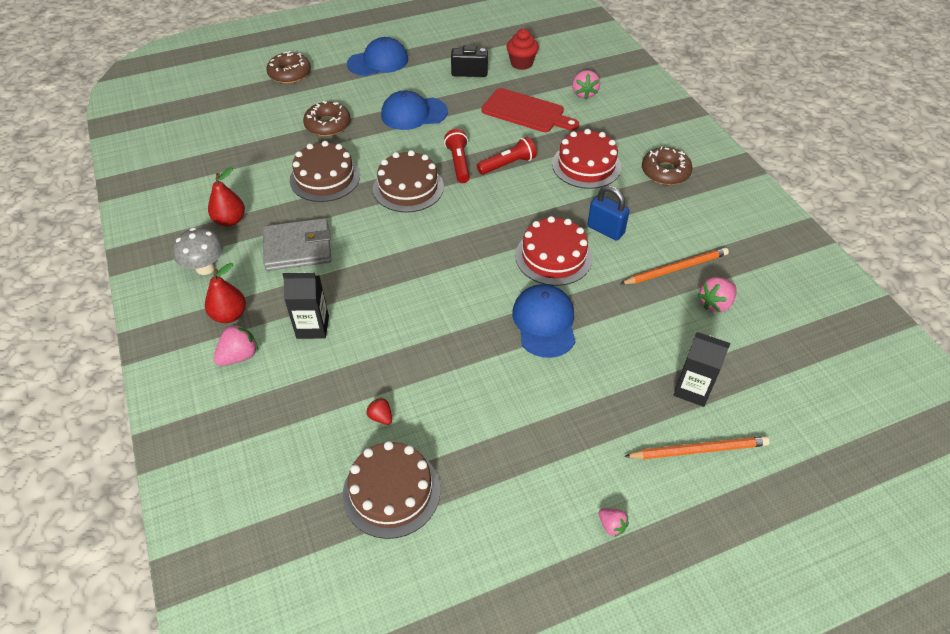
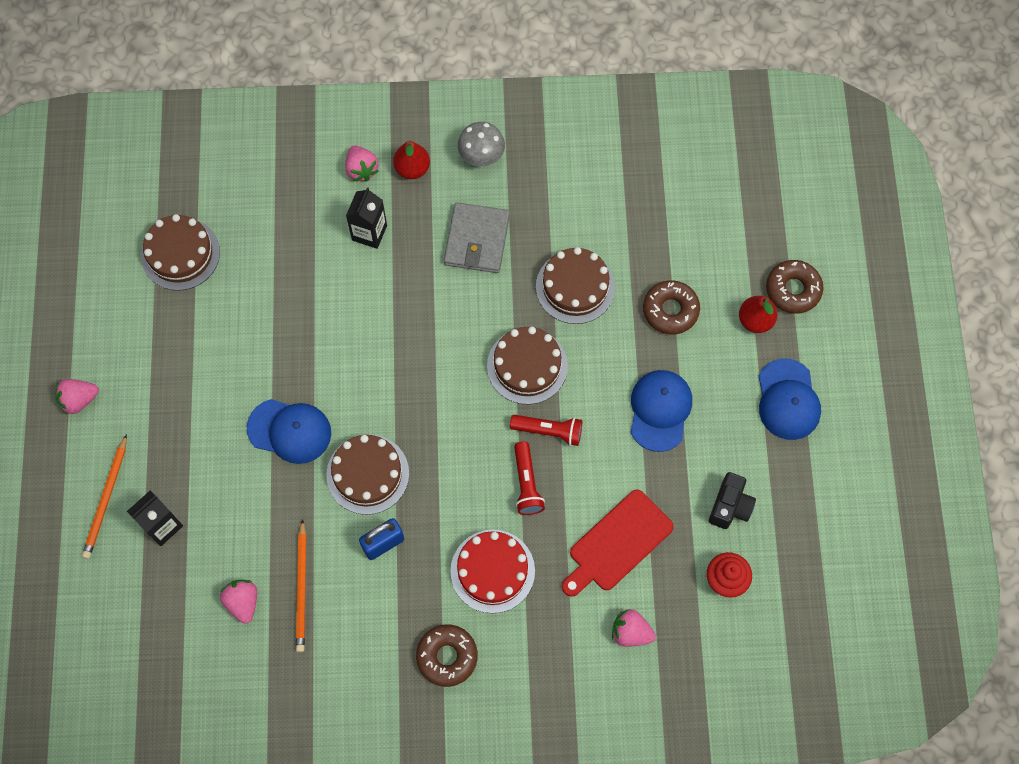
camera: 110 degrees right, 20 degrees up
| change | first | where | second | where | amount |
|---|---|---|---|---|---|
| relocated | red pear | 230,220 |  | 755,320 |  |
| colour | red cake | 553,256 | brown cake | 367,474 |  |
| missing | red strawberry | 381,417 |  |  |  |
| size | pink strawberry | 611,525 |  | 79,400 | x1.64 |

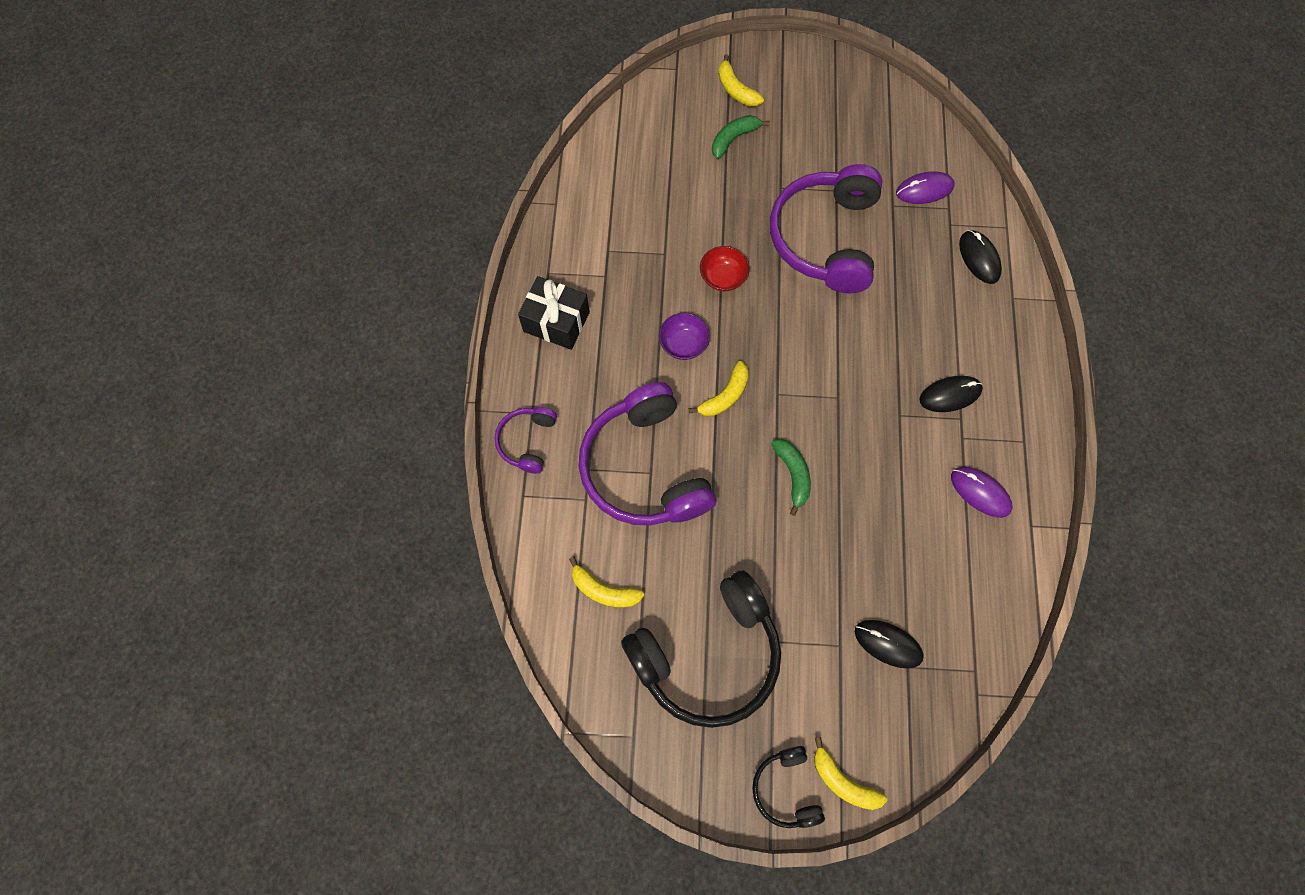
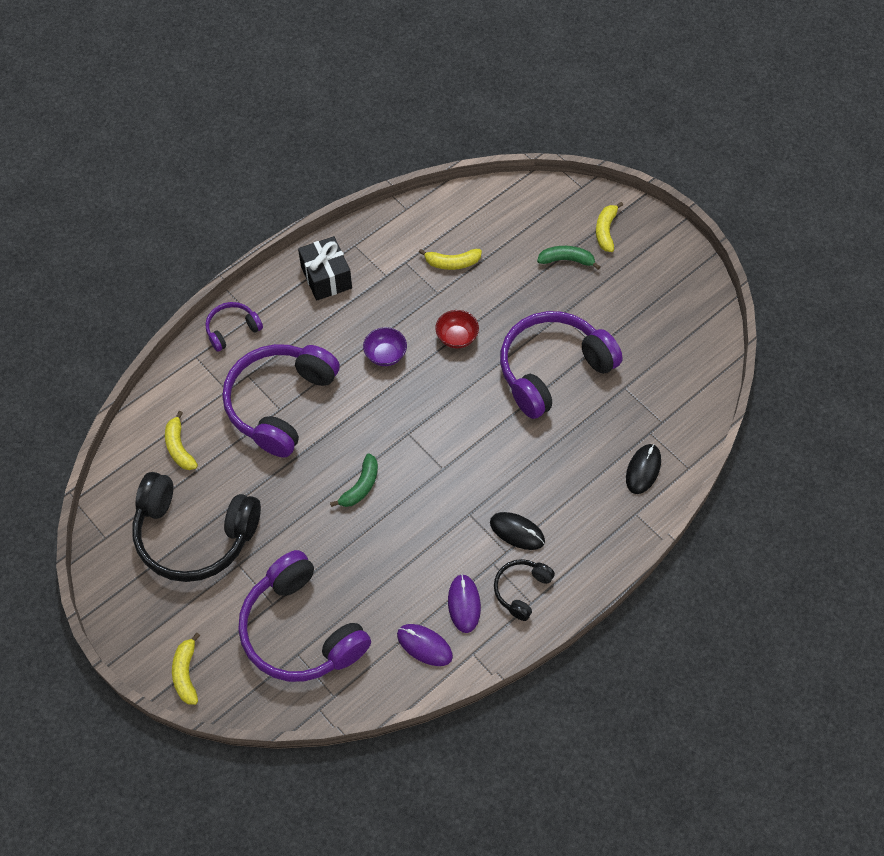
camera: 45 degrees right, 10 degrees down
| change | first | where | second | where | amount |
|---|---|---|---|---|---|
| relocated | purple mouse | 924,190 |  | 424,645 |  |
| relocated | yellow banana | 725,395 |  | 452,263 |  |
| exchanged | black mouse | 888,644 | purple headphones | 301,630 |  |
| relocated | black headphones | 786,788 |  | 521,590 |  |

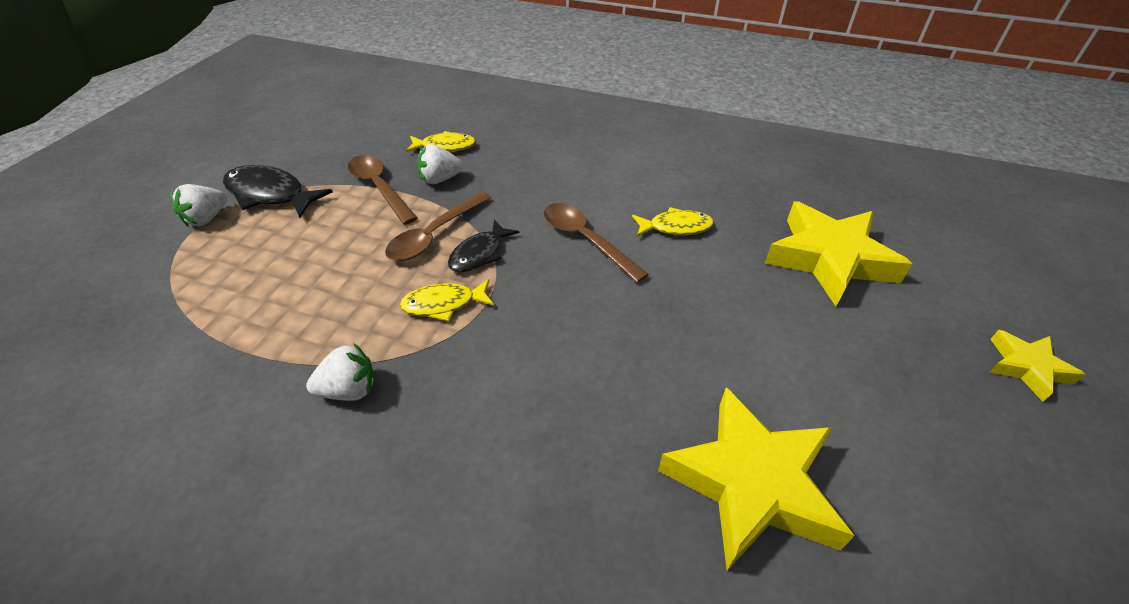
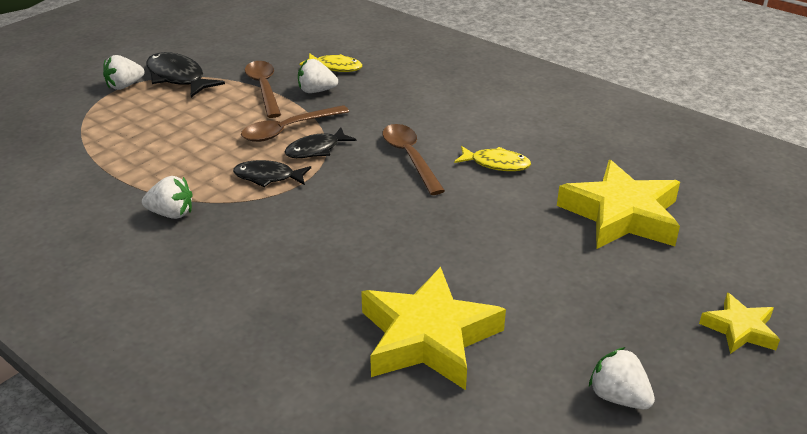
camera: 20 degrees right, 10 degrees down
| change | first | where | second | where | amount |
|---|---|---|---|---|---|
| colour | yellow fish | 444,304 | black fish | 268,177 |  |
| appeared |  |  | white strawberry | 618,397 |  |

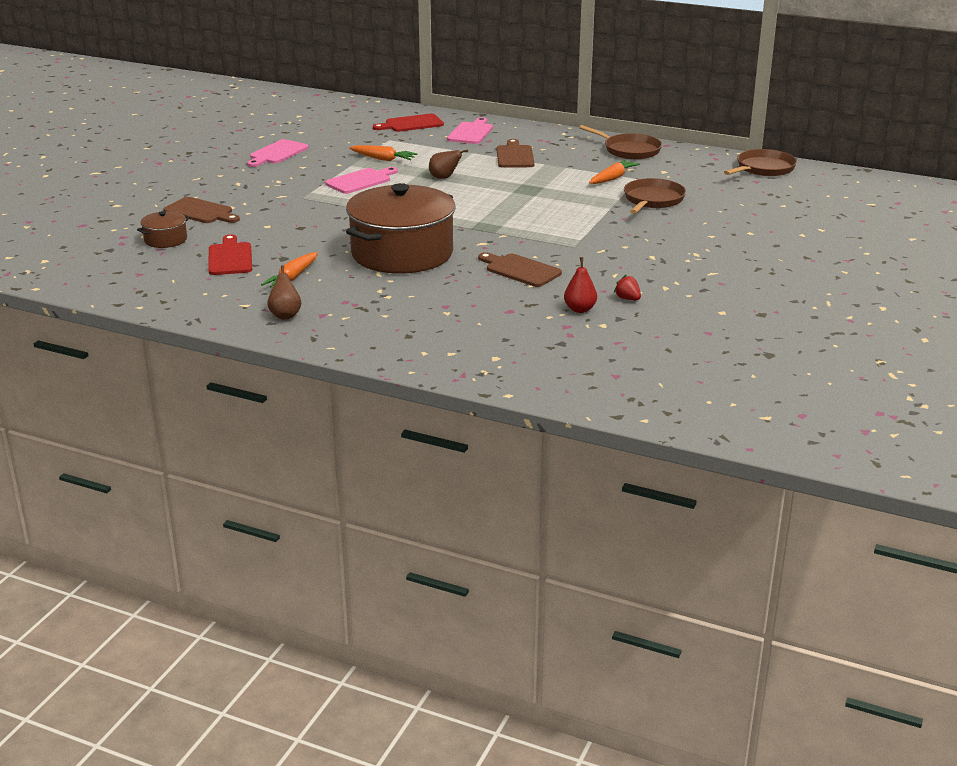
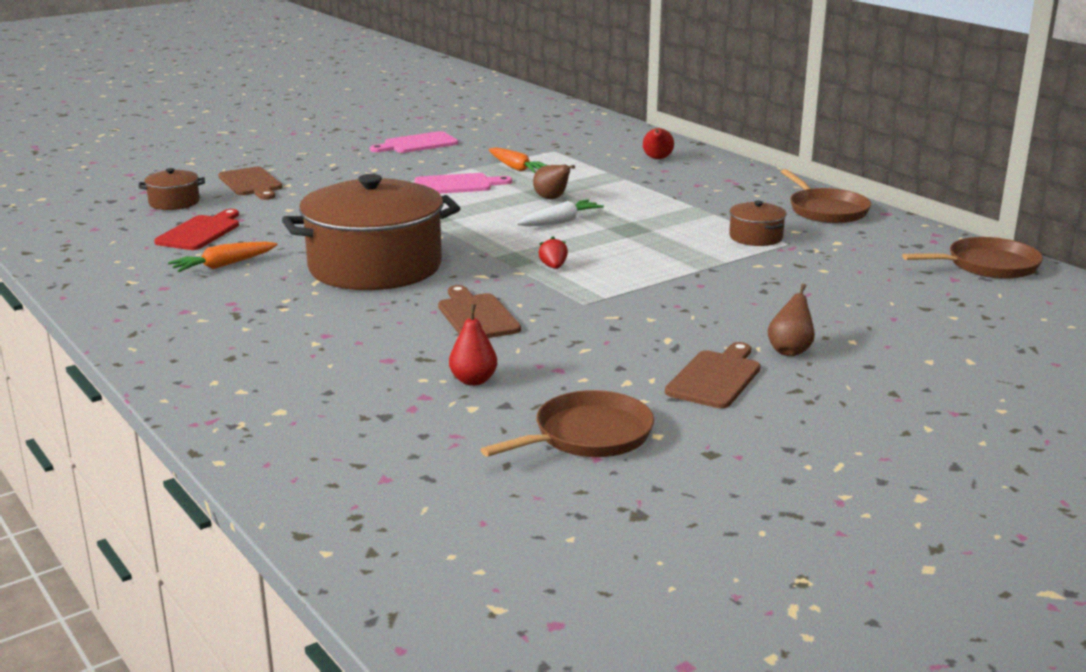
camera: 30 degrees right, 5 degrees down
| change | first | where | second | where | amount |
|---|---|---|---|---|---|
| missing | red cutting board | 411,124 |  |  |  |
| exchanged | pink cutting board | 471,132 | red pear | 657,159 |  |
| relocated | brown cutting board | 515,156 |  | 716,378 |  |
| exchanged | orange carrot | 612,178 | brown pot | 756,237 |  |
| relocated | brown pan | 652,200 |  | 588,435 |  |
| relocated | brown pear | 285,315 |  | 790,351 |  |
| relocated | red strawberry | 627,299 |  | 553,267 |  |
| appeared |  |  | white carrot | 560,222 |  |

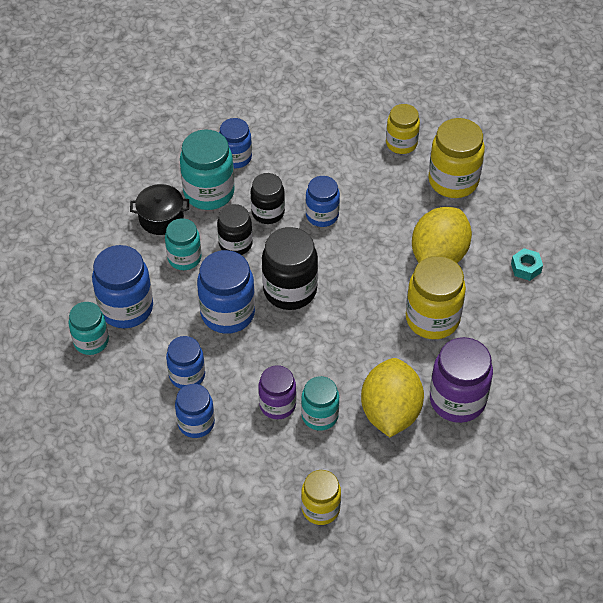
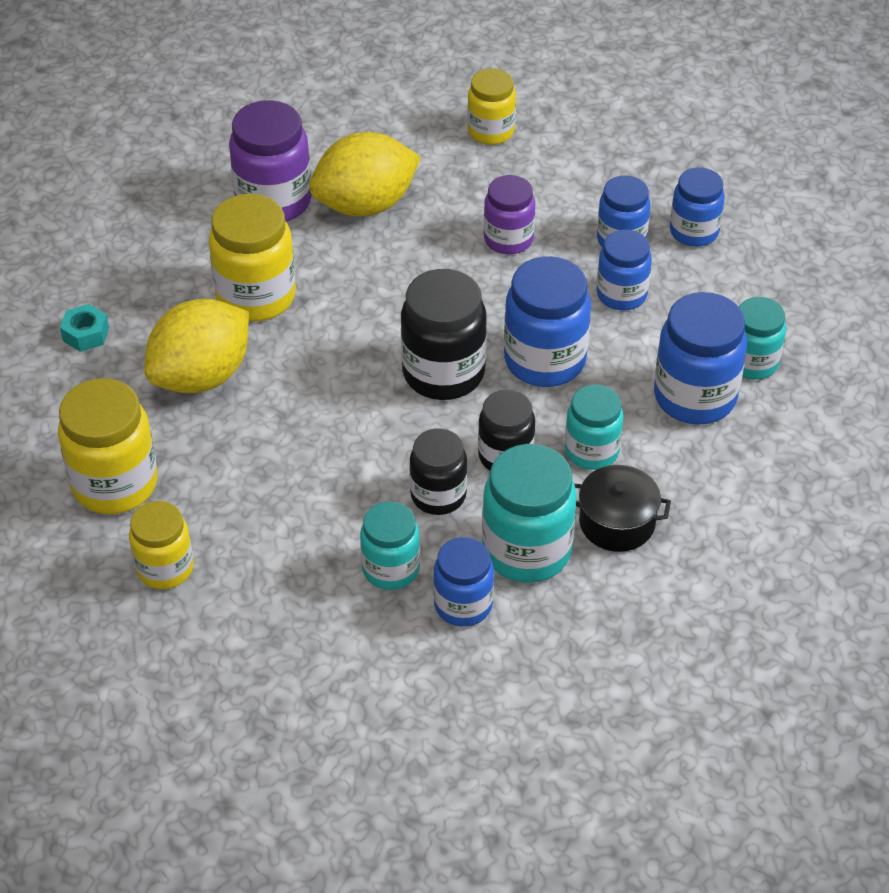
camera: 165 degrees left, 5 degrees down
| change | first | where | second | where | amount |
|---|---|---|---|---|---|
| relocated | blue jar | 322,215 |  | 694,232 |  |
| spun | yellow lemon | 390,412 |  | 365,205 | 45 degrees clockwise |
| relocated | turquoise jar | 320,416 |  | 391,569 |  |

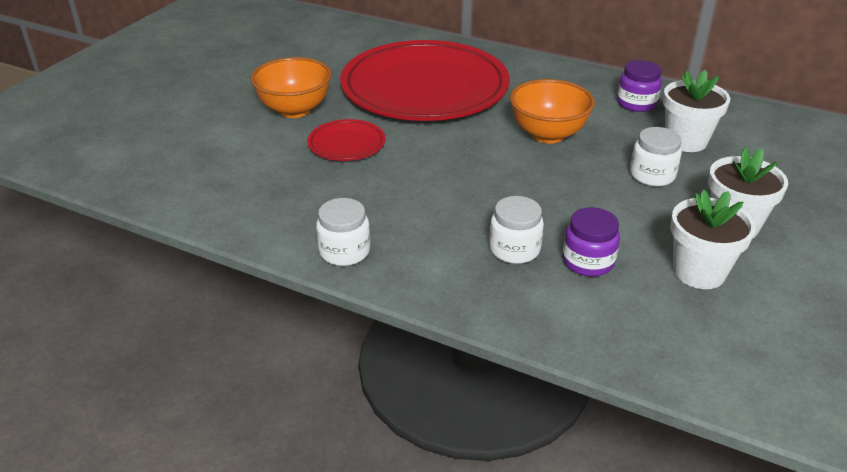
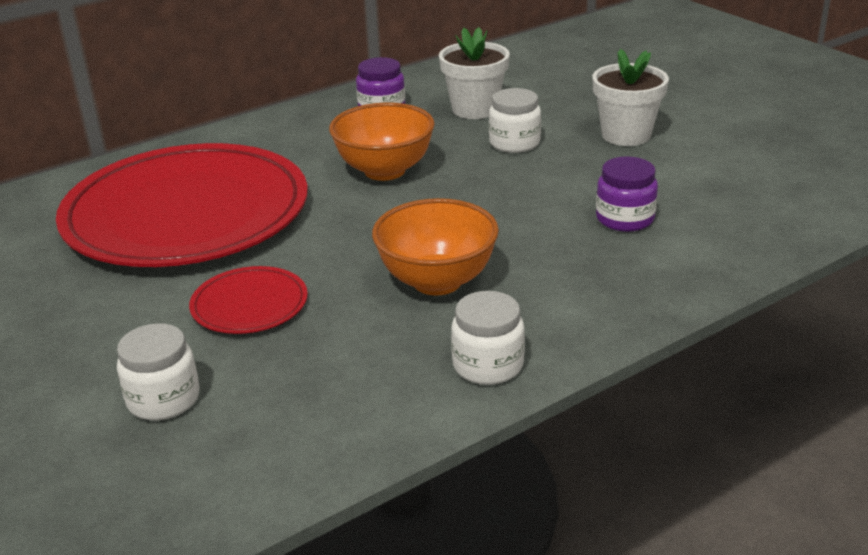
camera: 60 degrees left, 5 degrees down
| change | first | where | second | where | amount |
|---|---|---|---|---|---|
| relocated | orange bowl | 295,110 |  | 437,281 |  |
| missing | white flower pot | 699,272 |  |  |  |
| relocated | white jar | 514,249 |  | 163,399 |  |

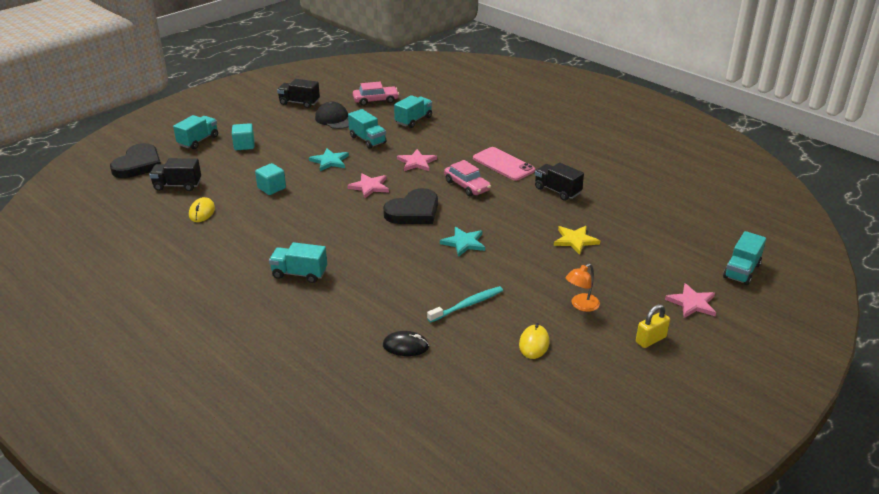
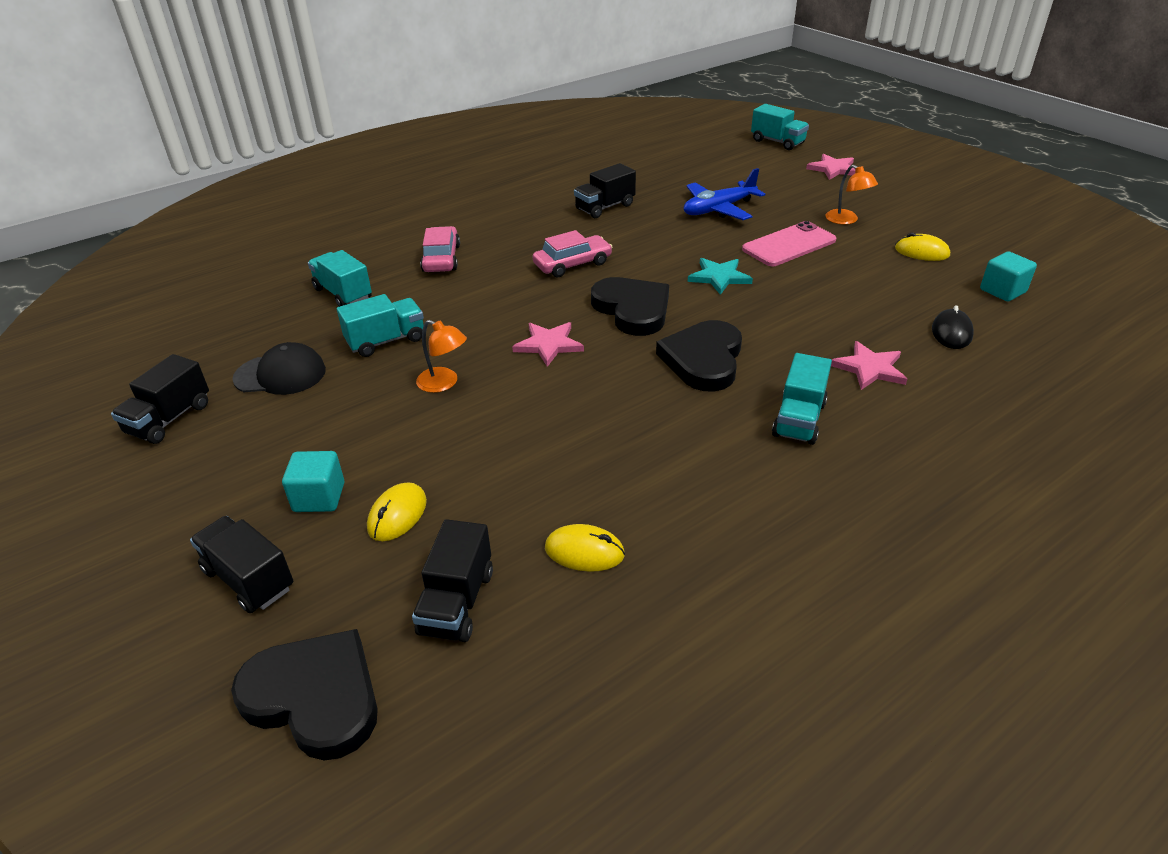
camera: 80 degrees left, 5 degrees up
| change | first | where | second | where | amount |
|---|---|---|---|---|---|
| relocated | pink car | 375,100 |  | 441,258 |  |
| spun | black cap | 335,119 |  | 280,374 | 150 degrees counterclockwise |
| colour | turquoise truck | 198,141 | black truck | 249,579 |  |
| relocated | pink phone | 503,164 |  | 789,245 |  |
| exchanged | turquoise star | 330,161 | orange lamp | 444,383 |  |
| relocated | pink star | 416,162 |  | 869,368 |  |
| relocated | turquoise cube | 271,188 |  | 1002,291 |  |
| exchanged | yellow star | 575,240 | blue plane | 718,209 |  |
| missing | turquoise toothbrush | 467,305 |  |  |  |
| missing | yellow padlock | 651,340 |  |  |  |
| appeared |  |  | black heart | 703,360 |  |
| appeared |  |  | yellow mouse | 397,515 |  |

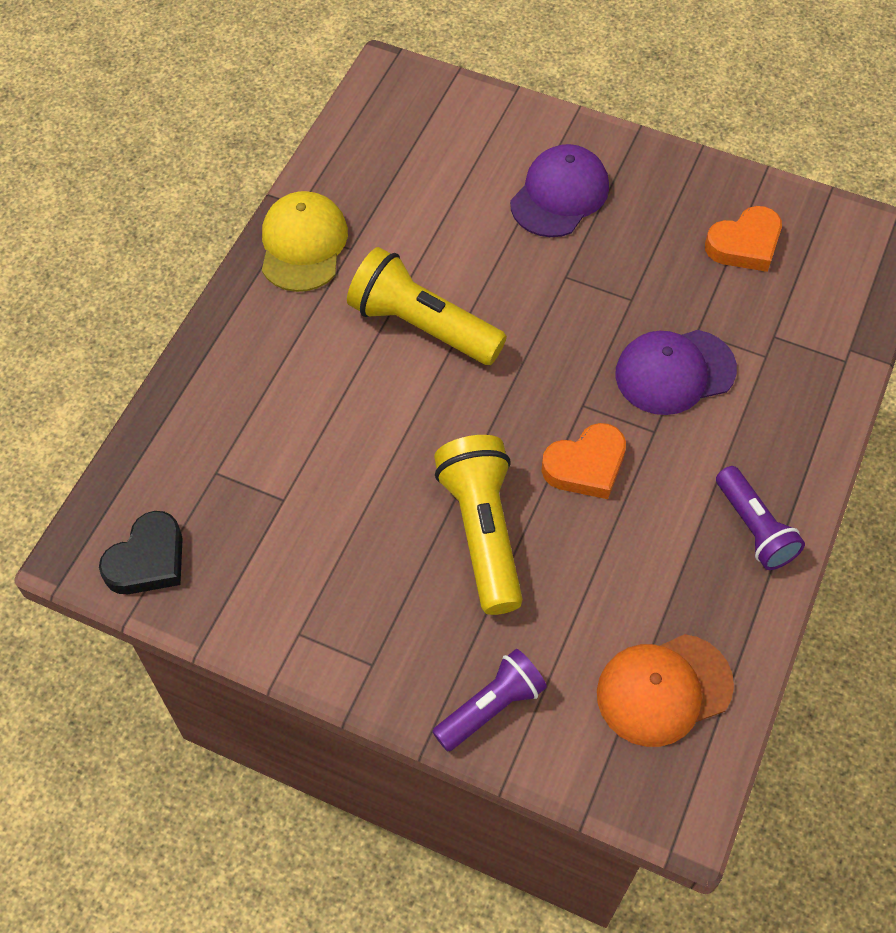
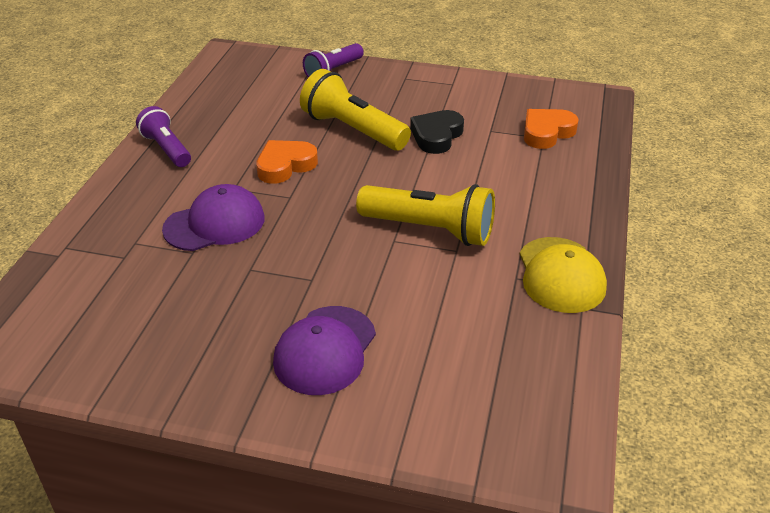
camera: 170 degrees right, 20 degrees down
| change | first | where | second | where | amount |
|---|---|---|---|---|---|
| relocated | orange heart | 745,244 |  | 547,132 |  |
| spun | yellow flashlight | 482,532 |  | 353,130 | 150 degrees clockwise |
| relocated | black heart | 148,560 |  | 436,136 |  |
| missing | orange cap | 663,689 |  |  |  |

